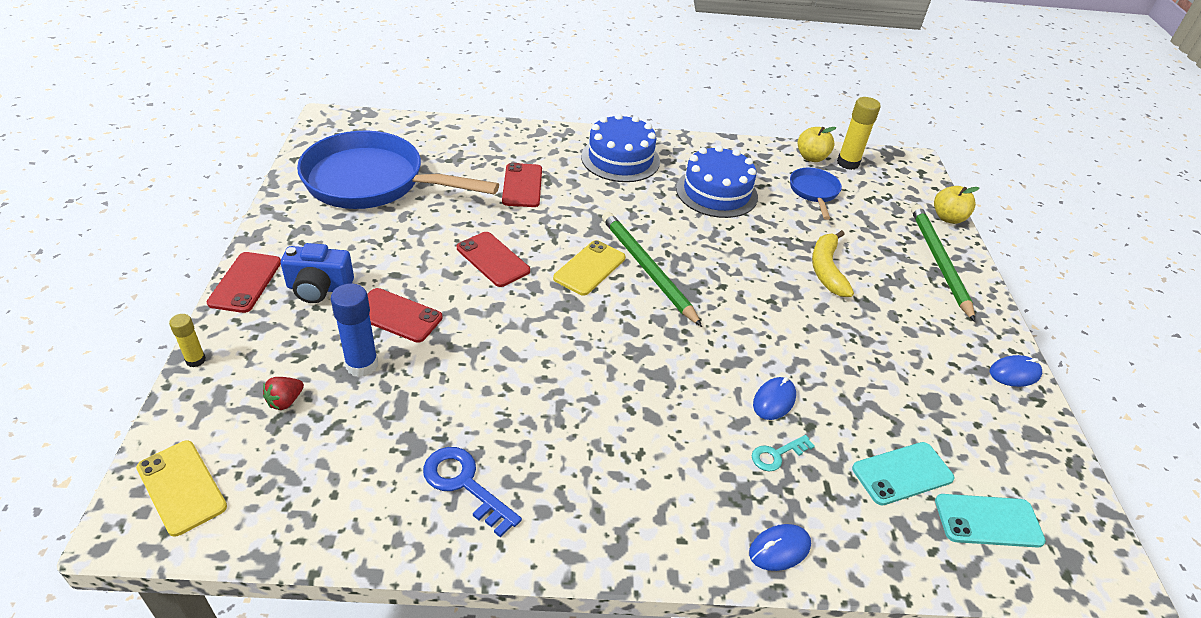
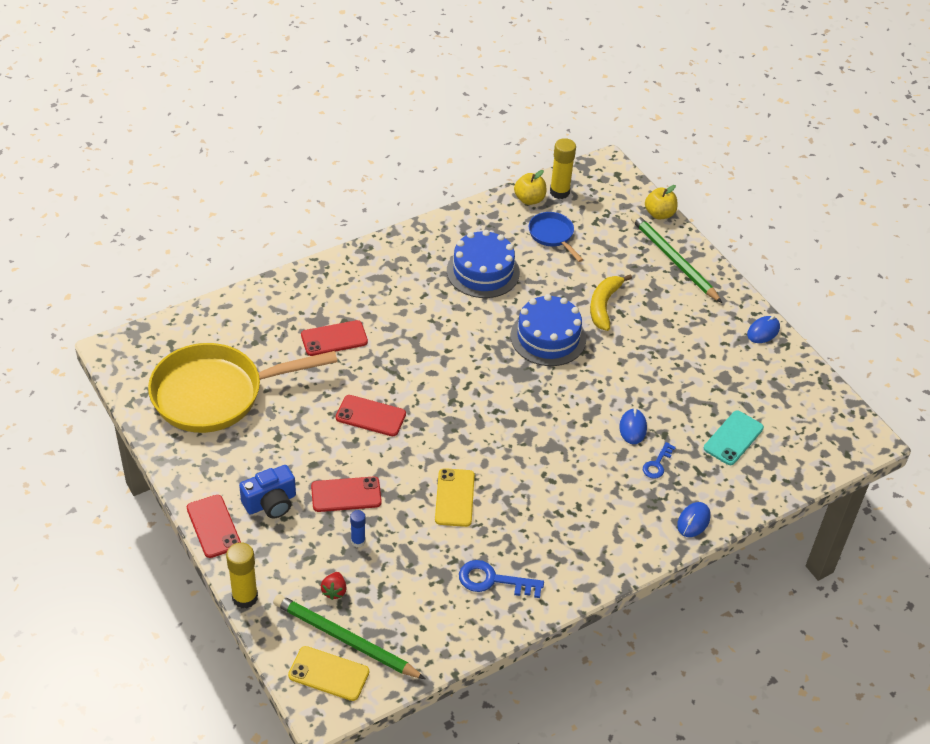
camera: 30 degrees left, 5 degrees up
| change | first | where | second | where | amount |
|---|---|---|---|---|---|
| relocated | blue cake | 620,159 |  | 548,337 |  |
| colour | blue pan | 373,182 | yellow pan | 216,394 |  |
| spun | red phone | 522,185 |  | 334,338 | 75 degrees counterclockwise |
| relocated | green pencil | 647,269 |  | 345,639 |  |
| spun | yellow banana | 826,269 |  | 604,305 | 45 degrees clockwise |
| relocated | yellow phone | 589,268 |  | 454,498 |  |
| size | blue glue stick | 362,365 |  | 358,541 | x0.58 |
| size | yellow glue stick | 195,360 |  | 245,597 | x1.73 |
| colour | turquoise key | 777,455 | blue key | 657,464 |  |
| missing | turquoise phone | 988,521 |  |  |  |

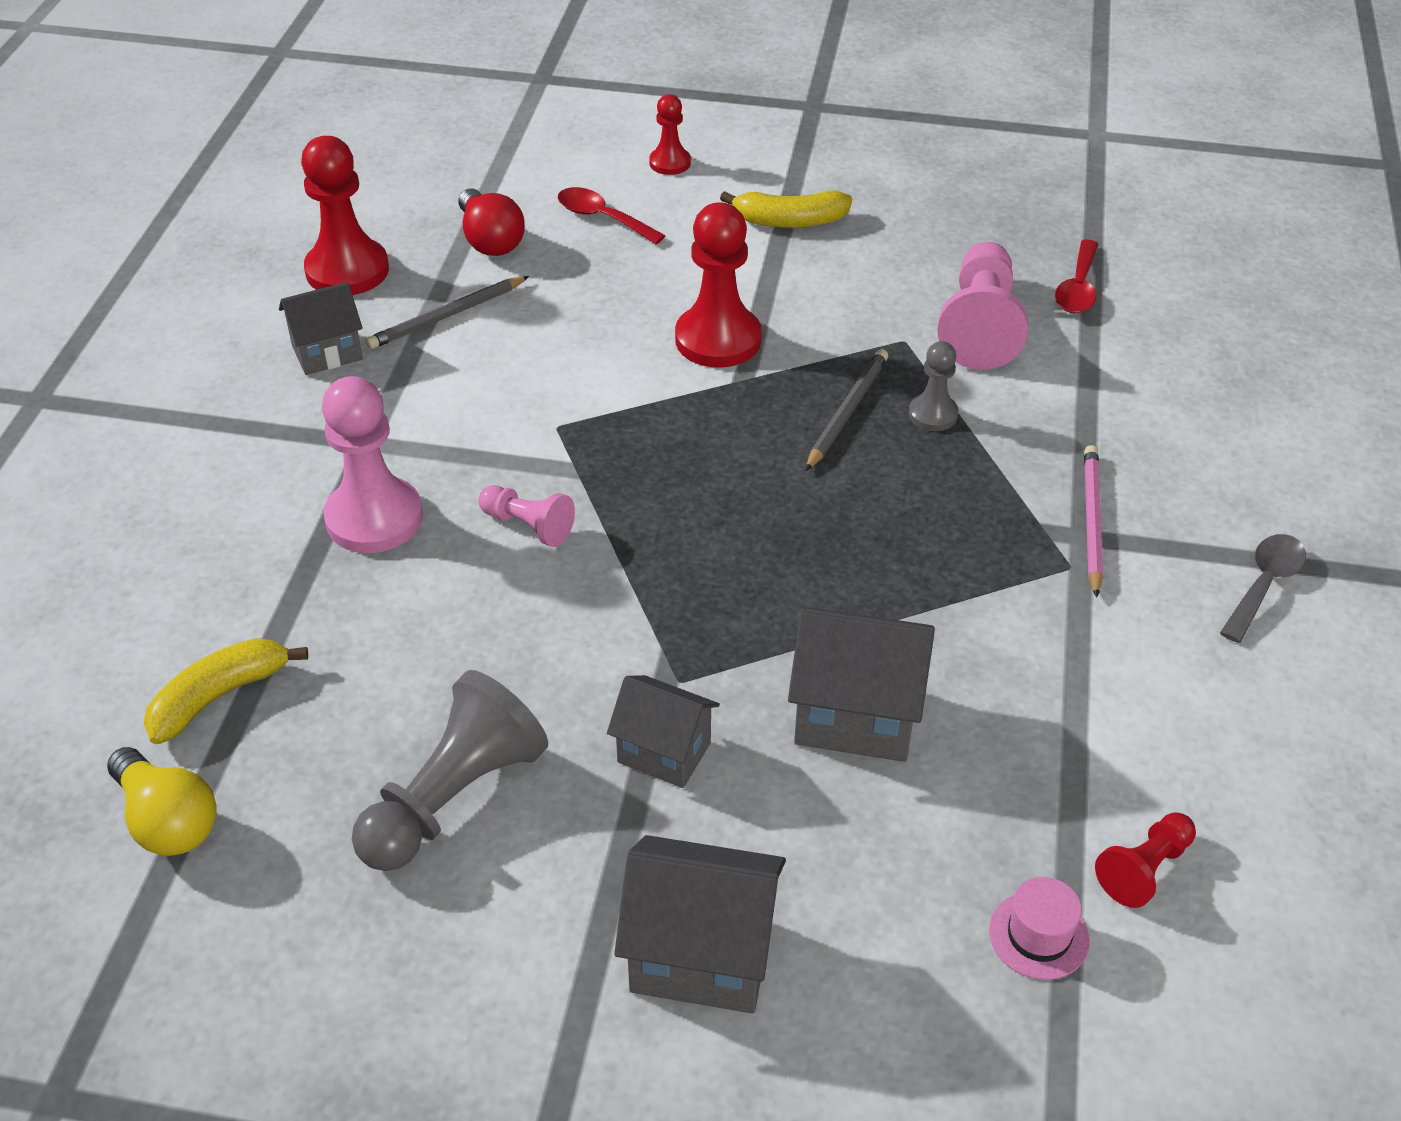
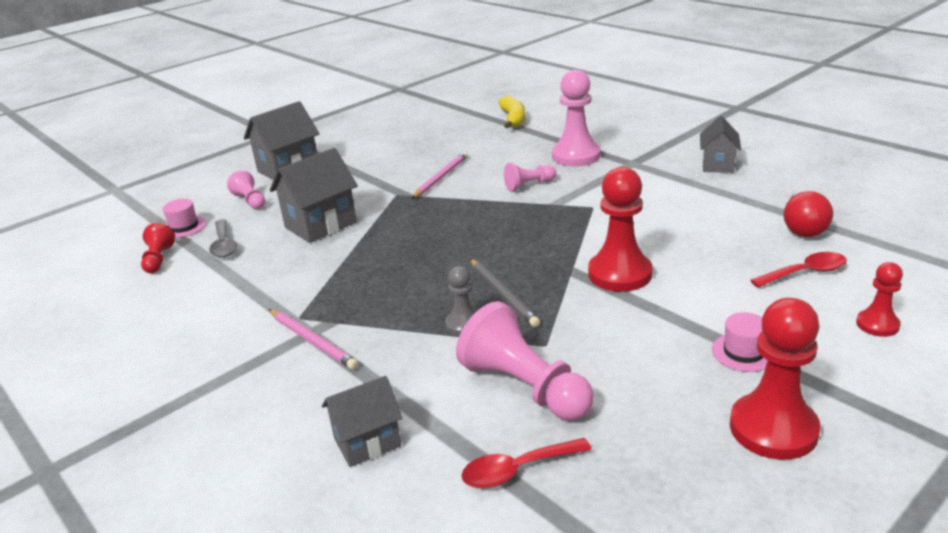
camera: 130 degrees right, 15 degrees down
| change | first | where | second | where | amount |
|---|---|---|---|---|---|
| relocated | red pawn | 347,270 |  | 773,429 |  |
| spun | red light bulb | 490,240 |  | 803,227 | 90 degrees counterclockwise |
| exchanged | yellow banana | 789,221 | pink hat | 743,352 |  |
| spun | red spoon | 1078,288 |  | 517,470 | 75 degrees counterclockwise |
| missing | grey pencil | 447,316 |  |  |  |
| relocated | grey spoon | 1264,585 |  | 223,245 |  |
| missing | grey pawn | 453,798 |  |  |  |
| relocated | grey house | 664,752 |  | 367,442 |  |
| missing | yellow light bulb | 168,821 |  |  |  |
| appeared |  |  | pink pencil | 441,177 |  |
| appeared |  |  | pink pawn | 250,201 |  |

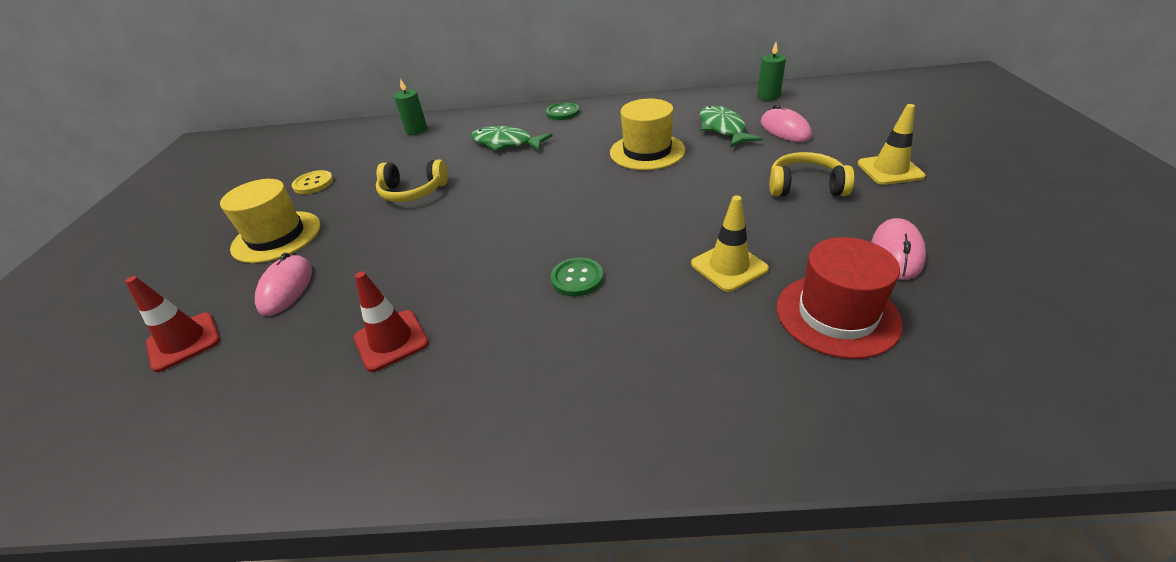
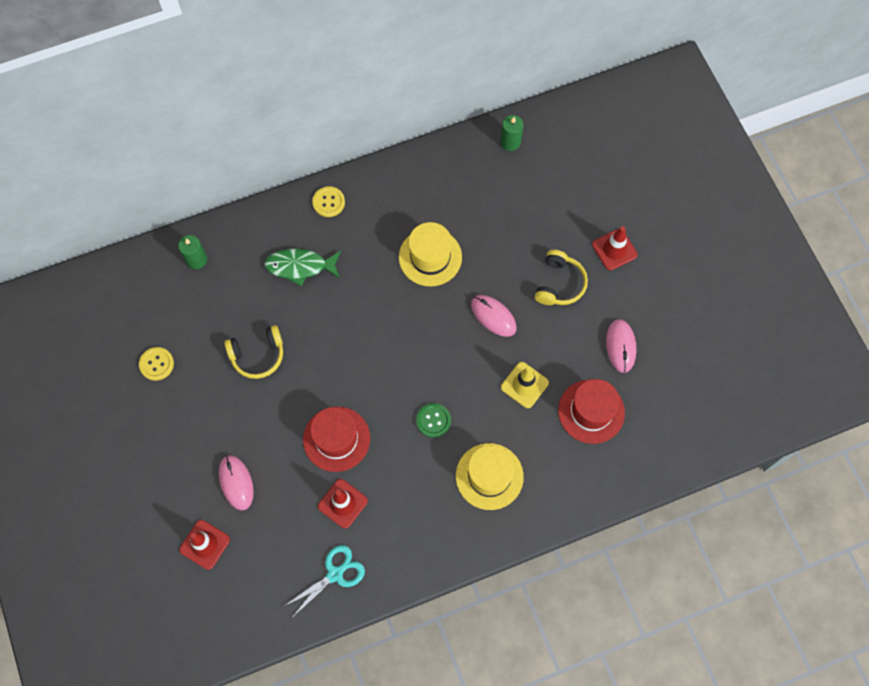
camera: 25 degrees left, 30 degrees up
| change | first | where | second | where | amount |
|---|---|---|---|---|---|
| colour | green button | 562,112 | yellow button | 328,202 |  |
| relocated | pink mouse | 785,130 |  | 493,316 |  |
| colour | yellow traffic cone | 890,170 | red traffic cone | 614,249 |  |
| missing | green fish | 723,128 |  |  |  |
| spun | yellow headphones | 805,186 |  | 559,284 | 120 degrees clockwise |
| relocated | yellow hat | 276,236 |  | 489,476 |  |
| appeared |  |  | red hat | 336,439 |  |
| appeared |  |  | turquoise scissors | 335,574 |  |

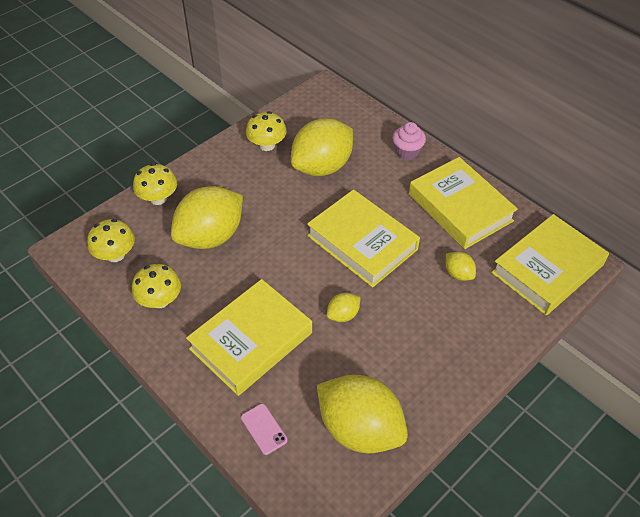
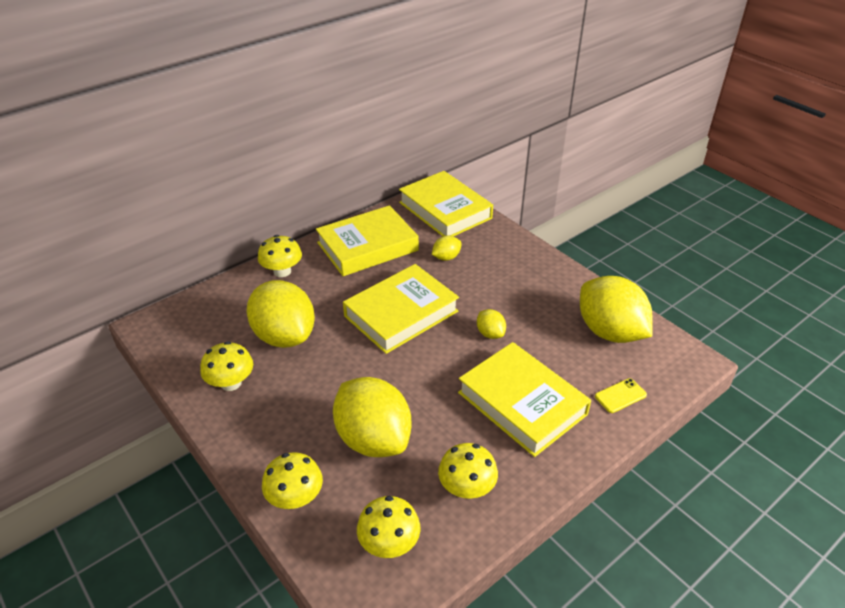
camera: 85 degrees left, 10 degrees down
| change | first | where | second | where | amount |
|---|---|---|---|---|---|
| exchanged | pink cupcake | 407,152 | yellow mushroom | 282,271 |  |
| spun | yellow lemon | 359,429 |  | 609,332 | 75 degrees counterclockwise |
| colour | pink phone | 264,429 | yellow phone | 620,396 |  |

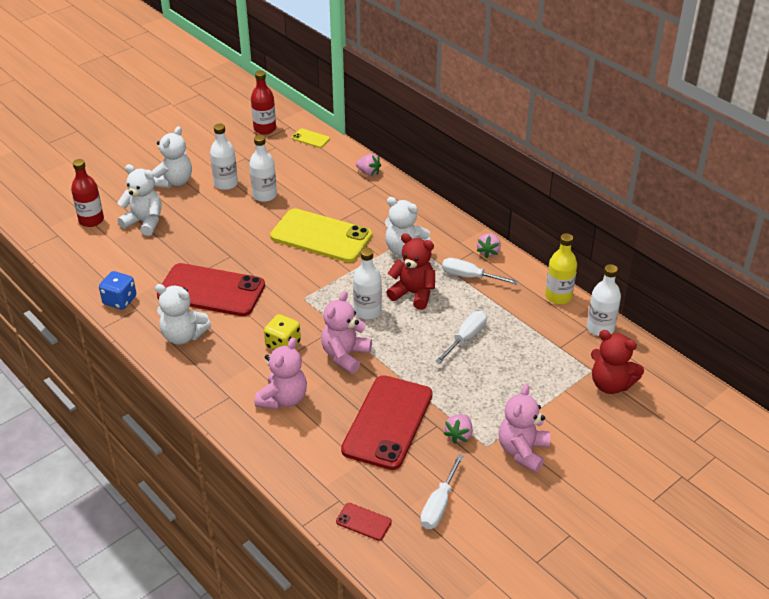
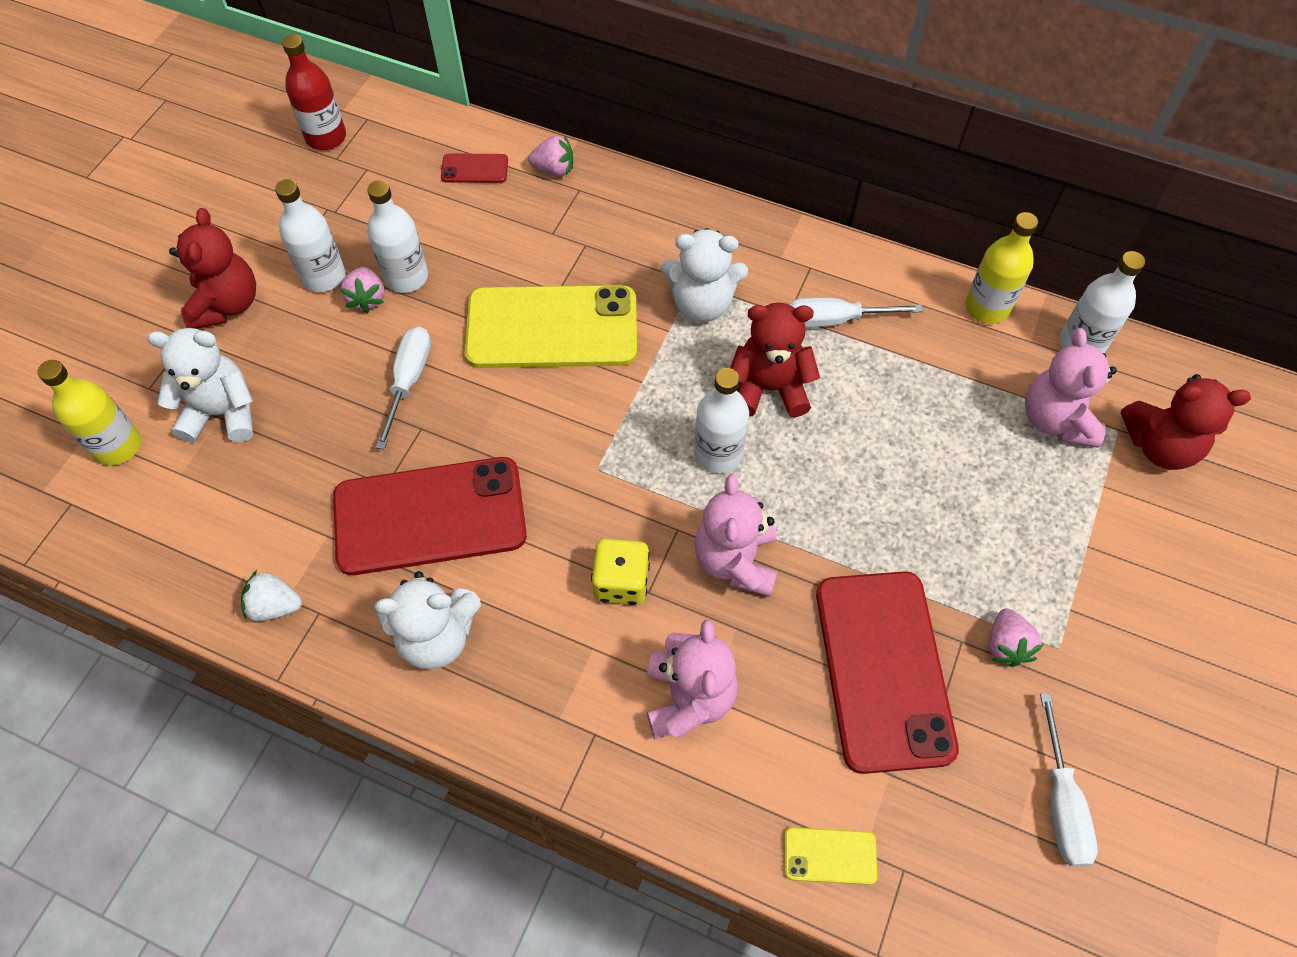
camera: 25 degrees left, 20 degrees up
| change | first | where | second | where | amount |
|---|---|---|---|---|---|
| colour | white teddy bear | 174,182 | red teddy bear | 227,304 |  |
| relocated | yellow phone | 310,138 |  | 830,856 |  |
| colour | red bottle | 91,220 | yellow bottle | 118,446 |  |
| relocated | pink strawberry | 488,252 |  | 367,298 |  |
| exchanged | blue dice | 120,300 | white strawberry | 275,606 |  |
| relocated | white screwdriver | 465,338 |  | 408,381 |  |
| relocated | pink teddy bear | 522,451 |  | 1056,419 |  |
| relocated | red phone | 363,522 |  | 474,169 |  |

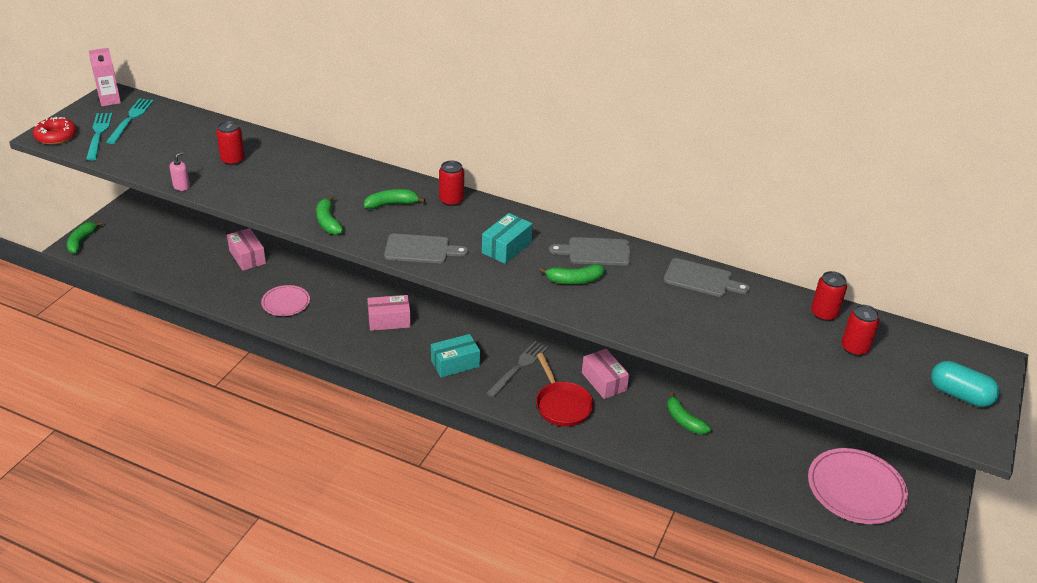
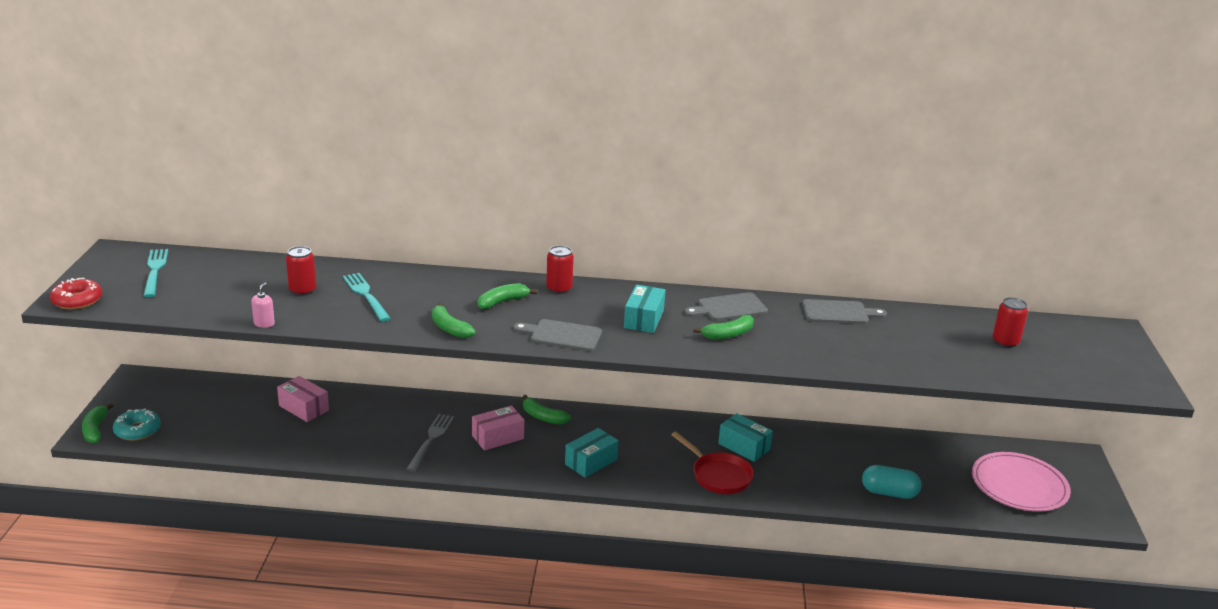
camera: 20 degrees left, 10 degrees down
| change | first | where | second | where | amount |
|---|---|---|---|---|---|
| missing | pink carton | 109,100 |  |  |  |
| relocated | turquoise fork | 99,134 |  | 366,295 |  |
| spun | grey cutting board | 420,249 |  | 562,335 | 150 degrees counterclockwise |
| missing | red can | 823,314 |  |  |  |
| missing | pink plate | 286,302 |  |  |  |
| relocated | grey fork | 519,367 |  | 431,440 |  |
| colour | pink box | 604,381 | turquoise box | 744,446 |  |
| relocated | turquoise capsule | 959,395 |  | 889,493 |  |
| relocated | green banana | 684,420 |  | 543,417 |  |
| appeared |  |  | turquoise donut | 137,430 |  |

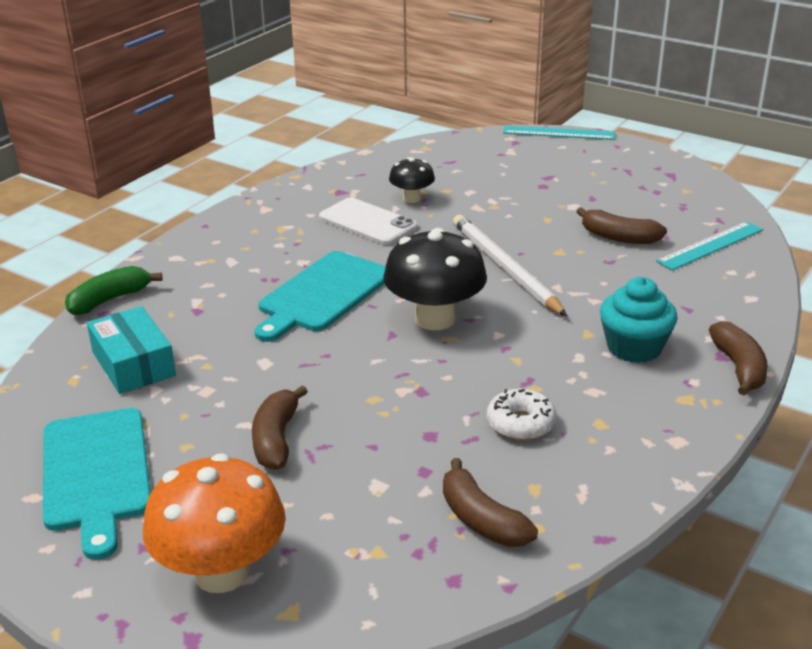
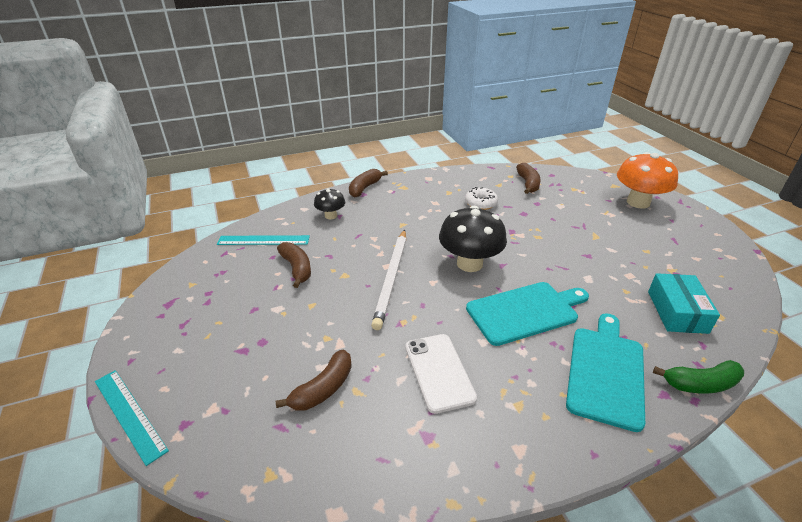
camera: 145 degrees left, 5 degrees up
| change | first | where | second | where | amount |
|---|---|---|---|---|---|
| relocated | black mushroom | 412,198 |  | 331,216 |  |
| missing | turquoise cupcake | 634,347 |  |  |  |
| relocated | brown banana | 276,439 |  | 323,389 |  |
| relocated | turquoise cutting board | 96,473 |  | 605,372 |  |

